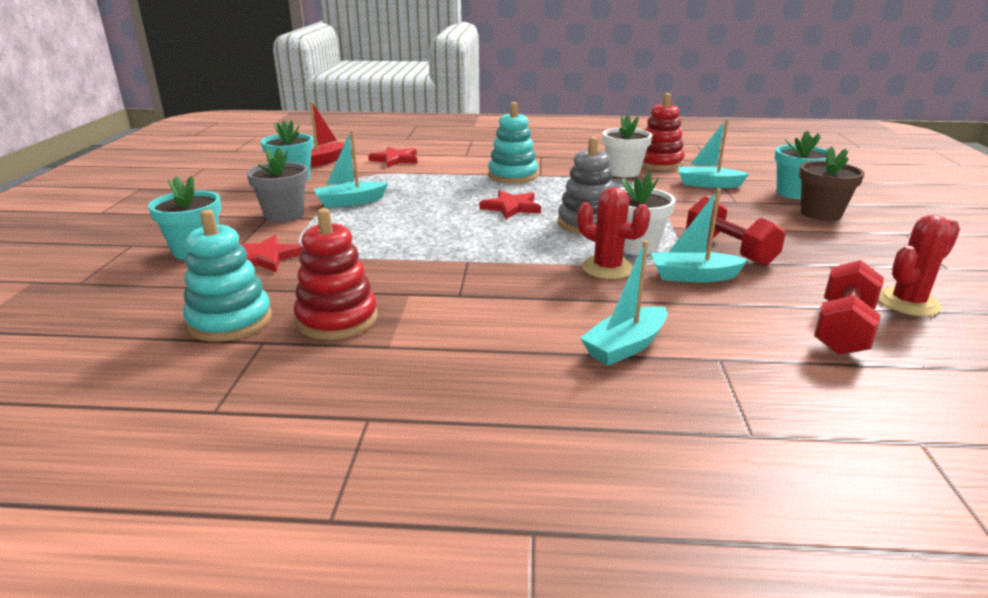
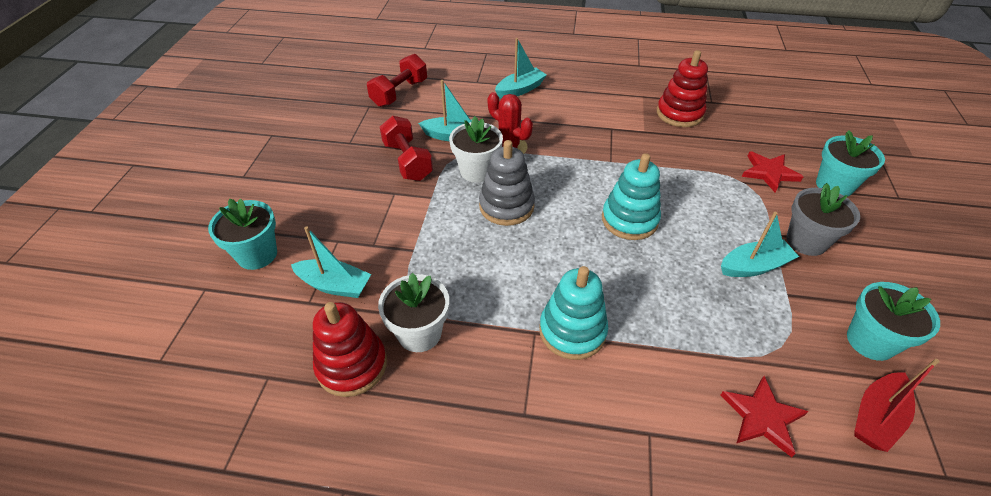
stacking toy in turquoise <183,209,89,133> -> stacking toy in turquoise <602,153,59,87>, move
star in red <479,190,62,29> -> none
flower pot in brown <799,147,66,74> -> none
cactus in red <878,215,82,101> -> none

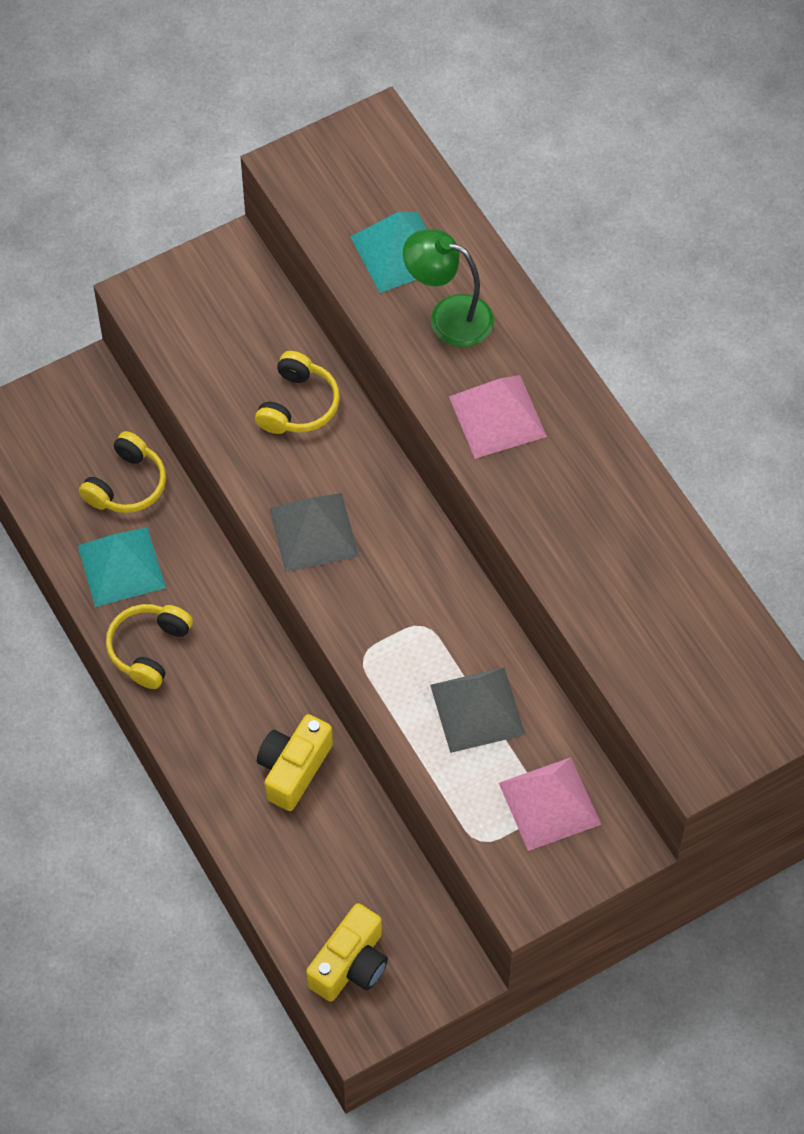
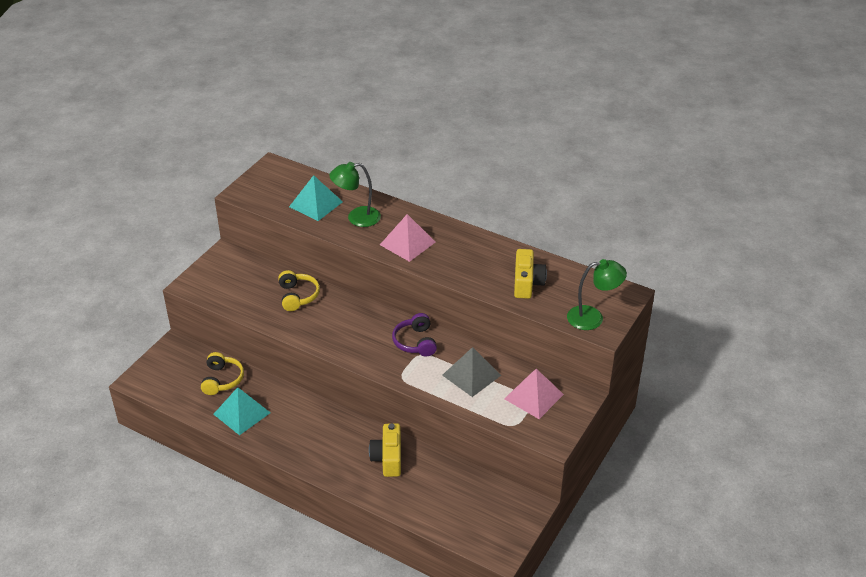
none -> headphones in purple <392,313,45,43>
camera in yellow <306,903,82,99> -> camera in yellow <514,249,33,50>, move
none -> lamp in green <567,259,60,71>
headphones in yellow <106,604,87,85> -> none
pyramid in grey <269,493,90,79> -> none

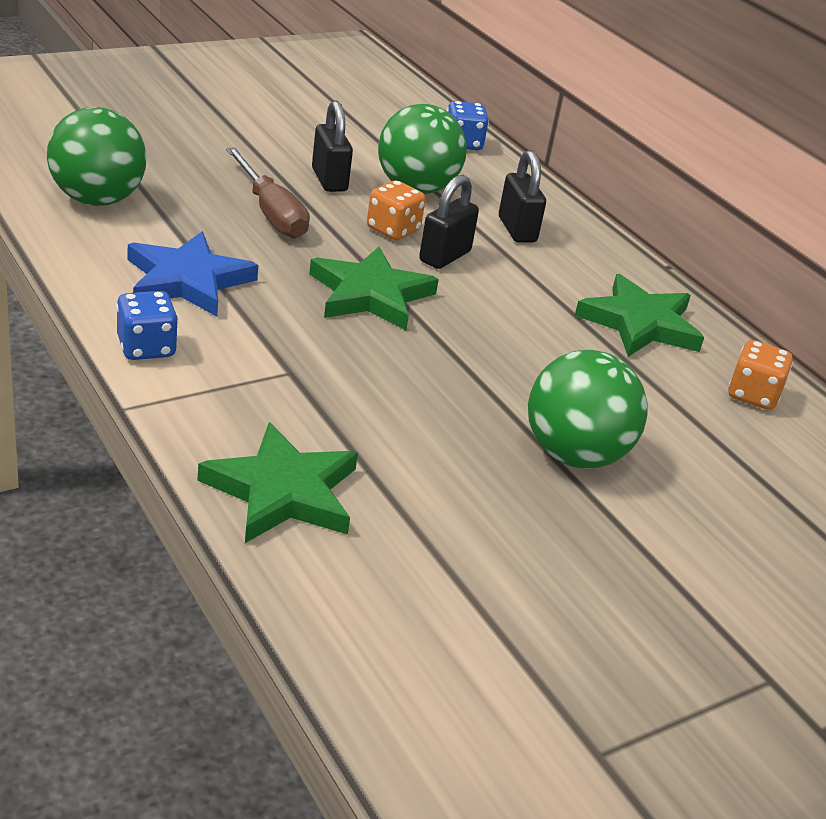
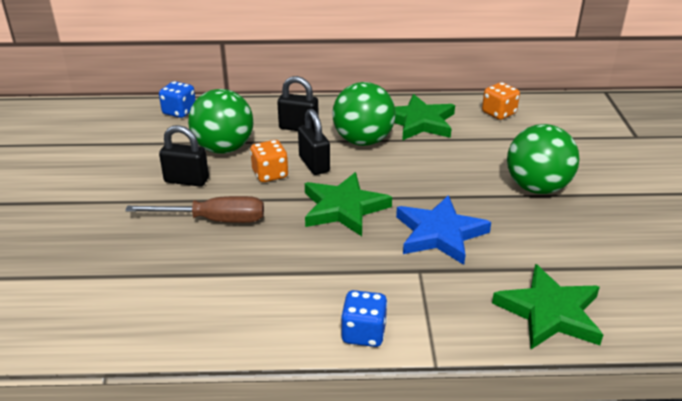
ball in green <47,107,99,99> -> ball in green <332,82,64,64>, move
star in blue <128,232,130,84> -> star in blue <396,195,95,70>, move

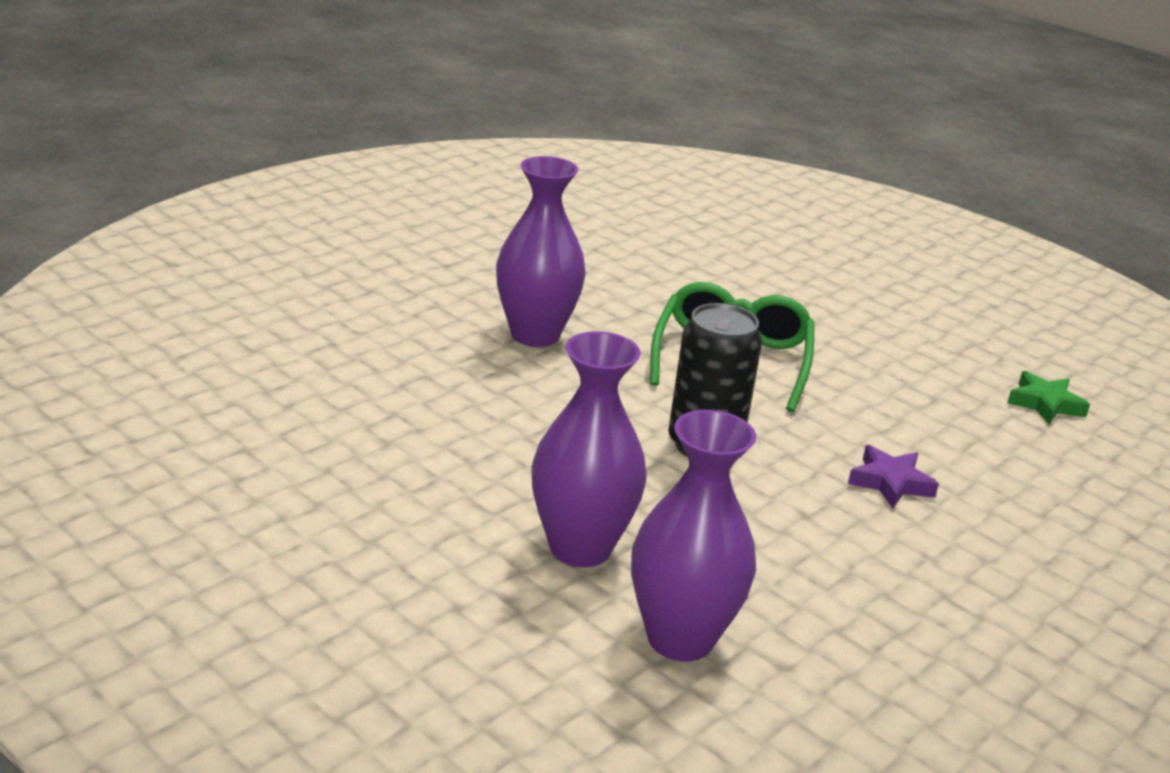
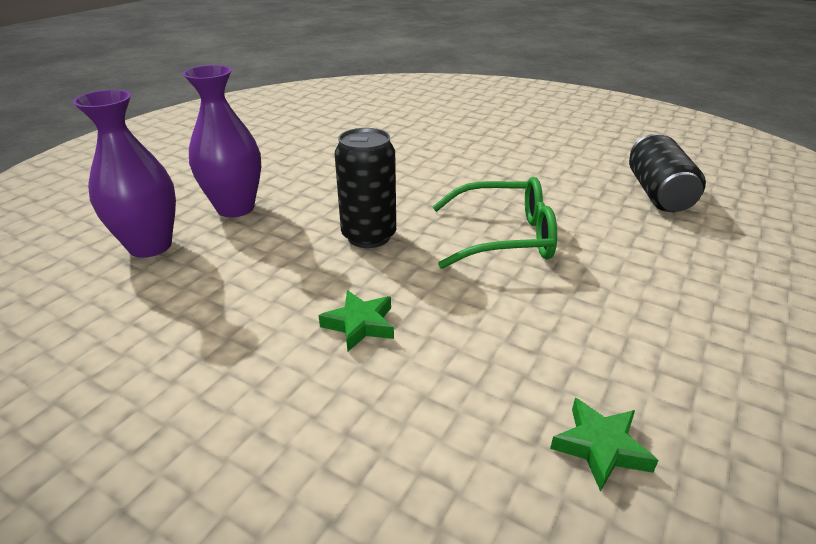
star in purple <848,445,91,64> -> star in green <318,290,76,61>
none -> can in black <629,134,77,78>
vase in purple <496,156,90,191> -> none

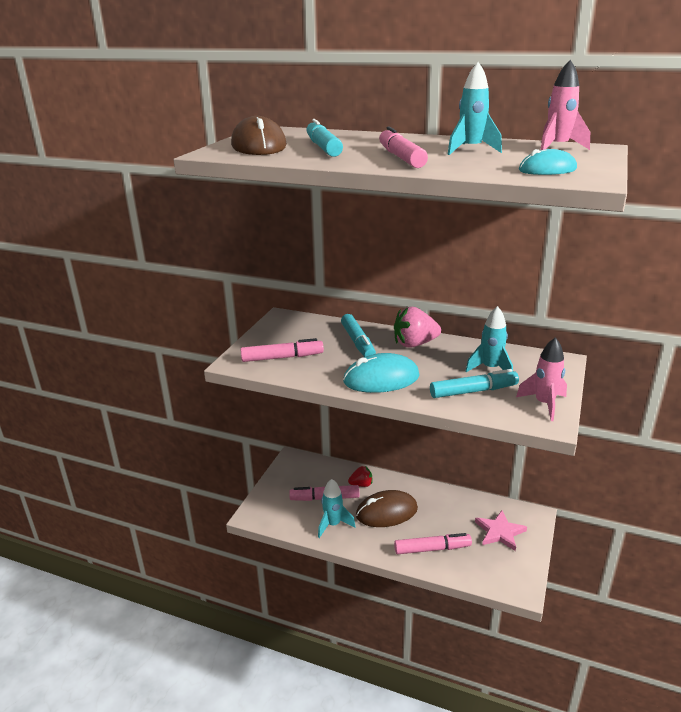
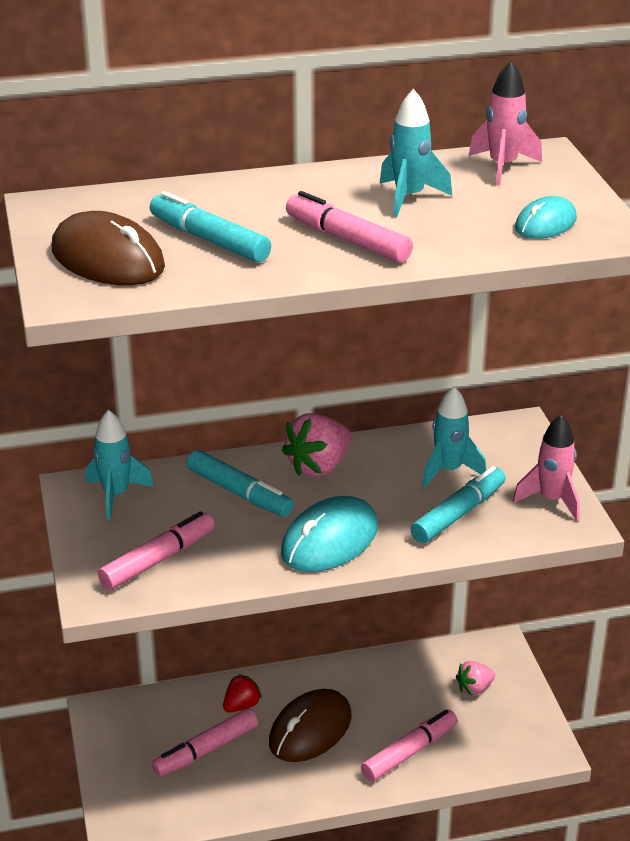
rocket in turquoise <318,479,38,59> -> rocket in turquoise <86,410,68,110>, move
star in pink <475,510,52,41> -> strawberry in pink <456,661,39,35>

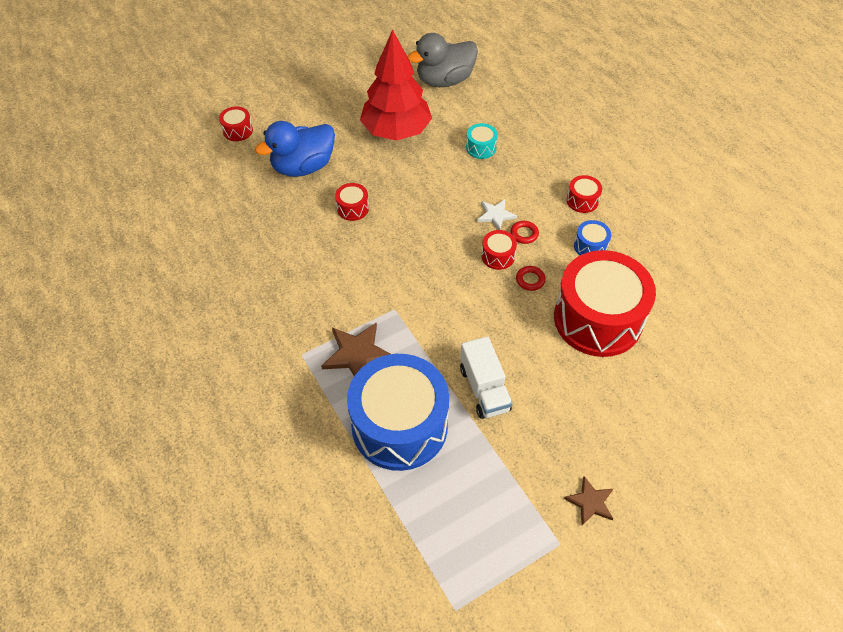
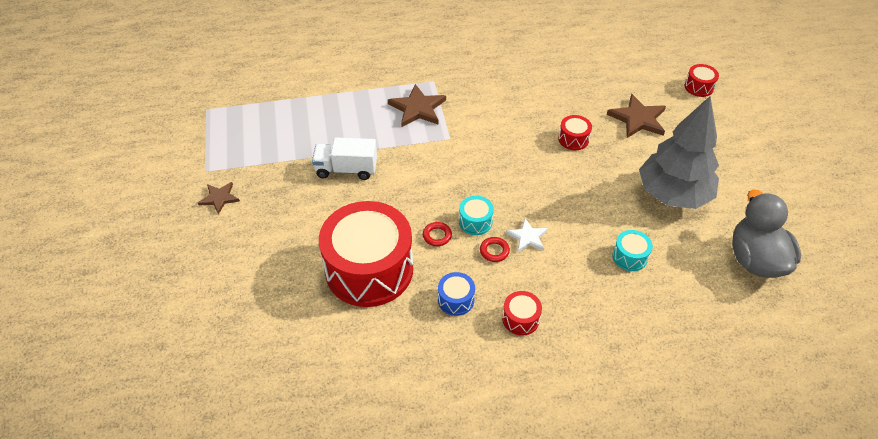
drum in red <481,230,36,40> -> drum in turquoise <459,196,35,39>
duck in blue <255,121,80,56> -> star in brown <607,94,59,44>
tree in red <360,29,72,112> -> tree in grey <639,96,80,113>
drum in blue <347,354,102,117> -> none

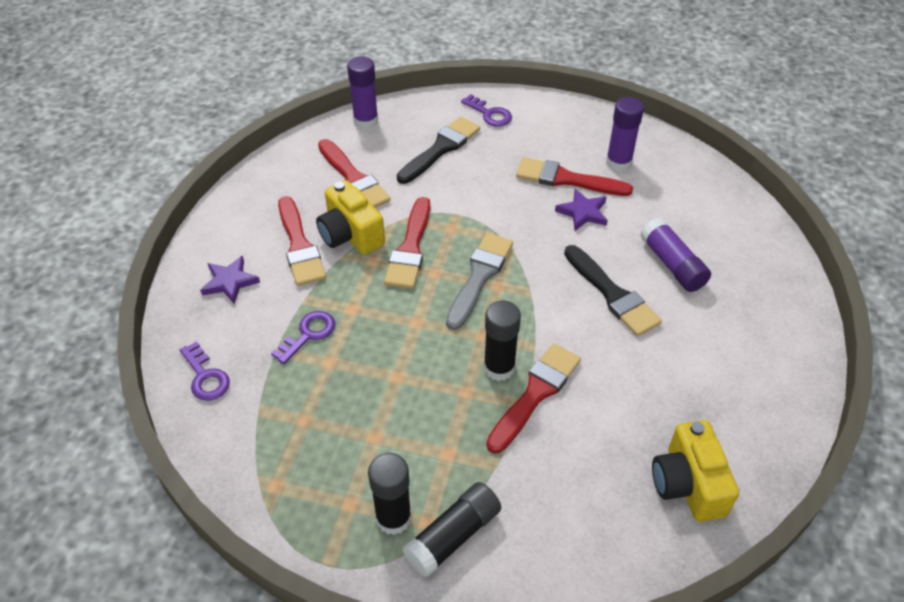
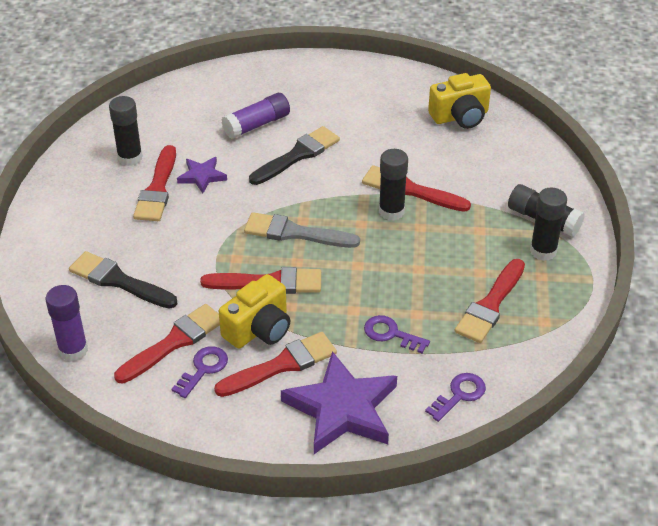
glue stick in purple <606,97,38,75> -> glue stick in black <109,96,34,70>
key in purple <461,94,51,33> -> key in purple <171,346,57,52>, move
star in purple <200,256,60,48> -> star in purple <281,351,116,103>, x1.99
none -> brush in red <455,259,70,84>

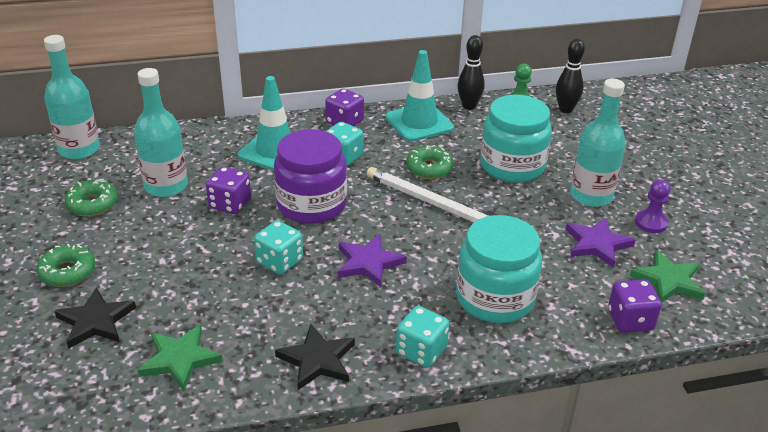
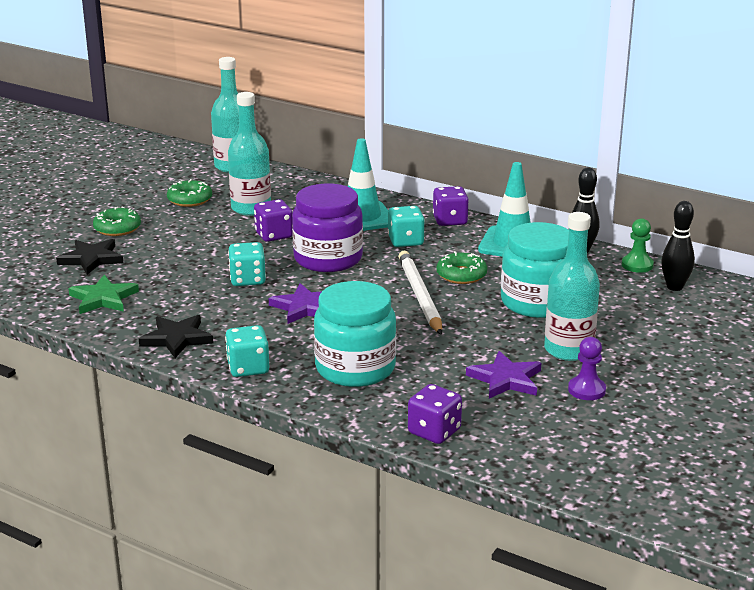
star in green <630,250,75,53> -> none

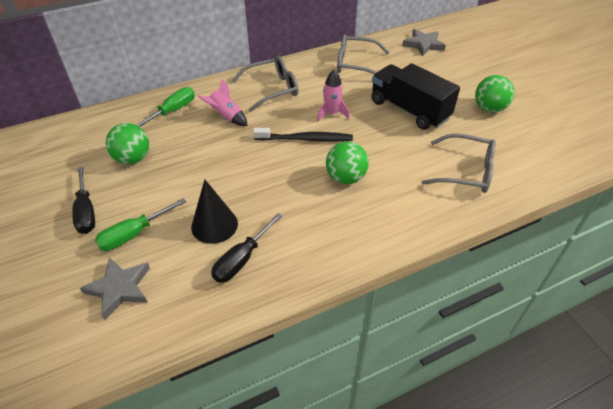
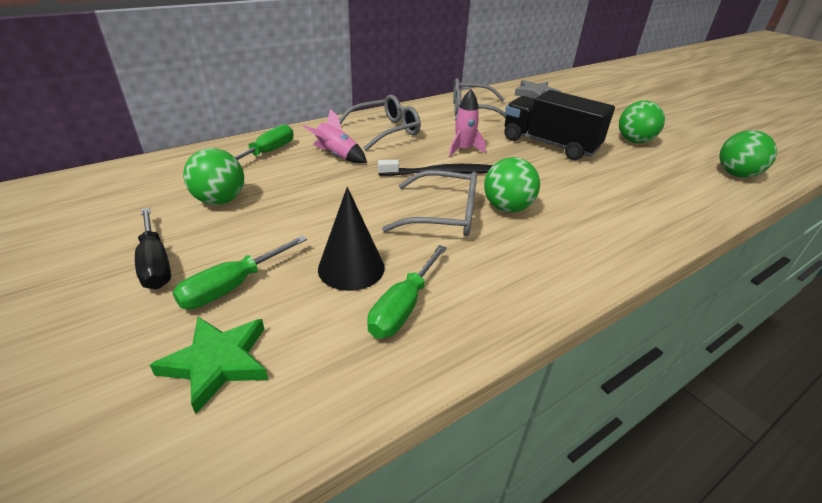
star in grey <80,258,70,62> -> star in green <150,317,118,97>
screwdriver in black <211,213,71,70> -> screwdriver in green <367,245,80,93>
glasses in grey <422,133,74,60> -> glasses in grey <382,170,95,66>, move
none -> ball in green <719,130,58,48>

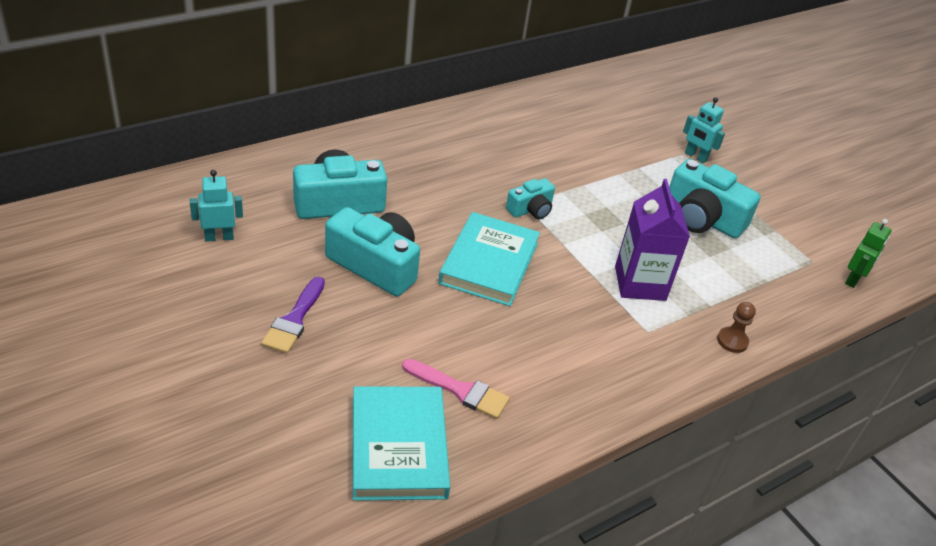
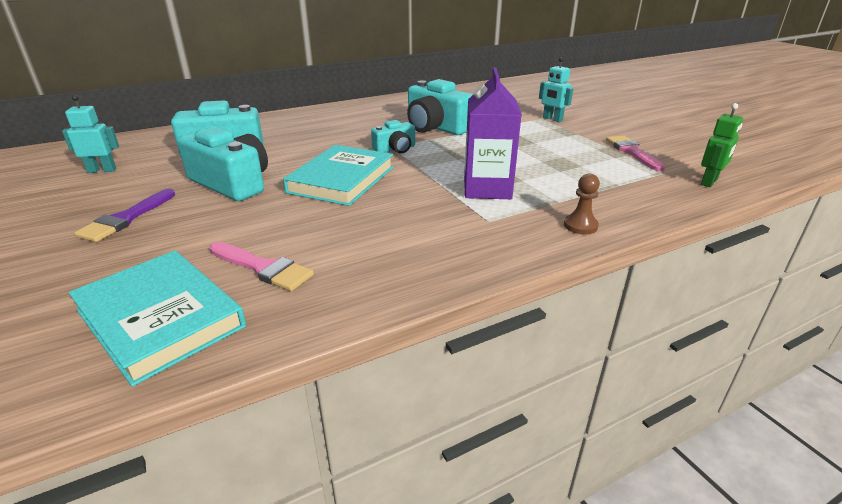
book in turquoise <353,386,97,115> -> book in turquoise <68,250,178,137>, 45 degrees counterclockwise
camera in turquoise <669,159,92,79> -> camera in turquoise <407,79,66,56>, move
none -> brush in pink <606,136,59,35>

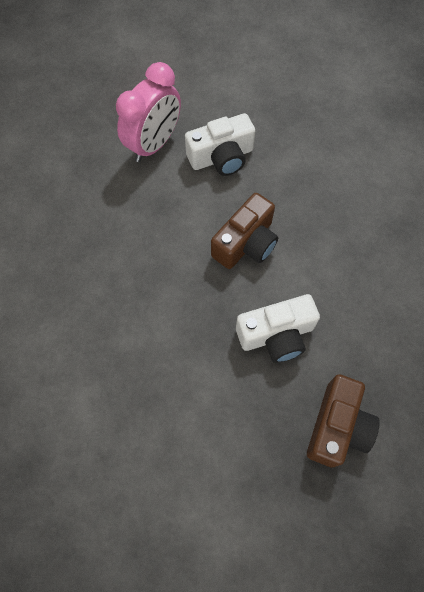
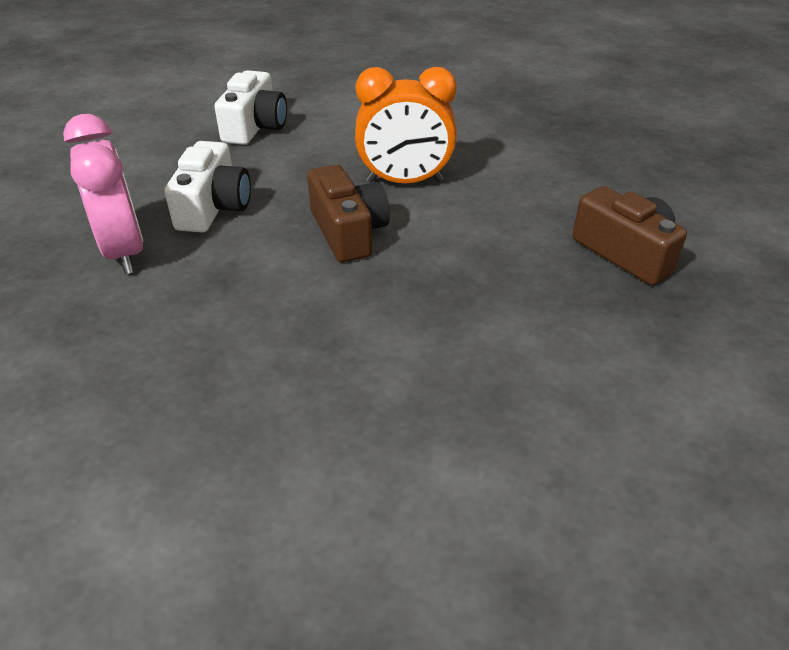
camera in white <236,294,84,69> -> camera in white <214,70,73,75>, move
none -> clock in orange <355,67,102,116>

